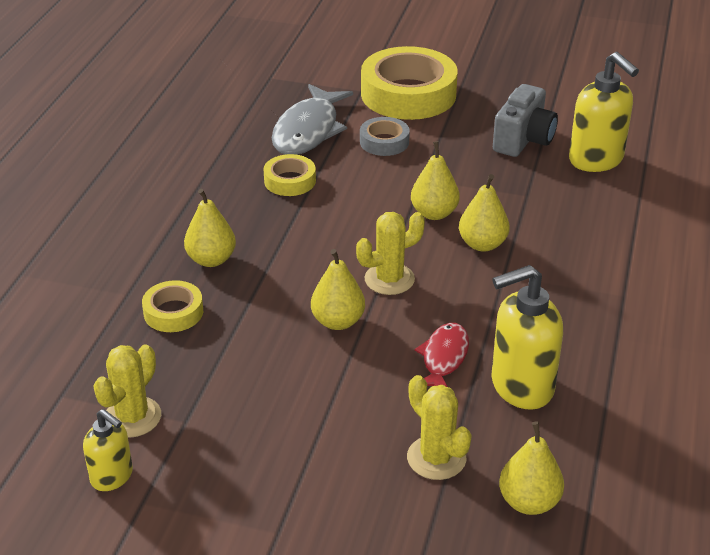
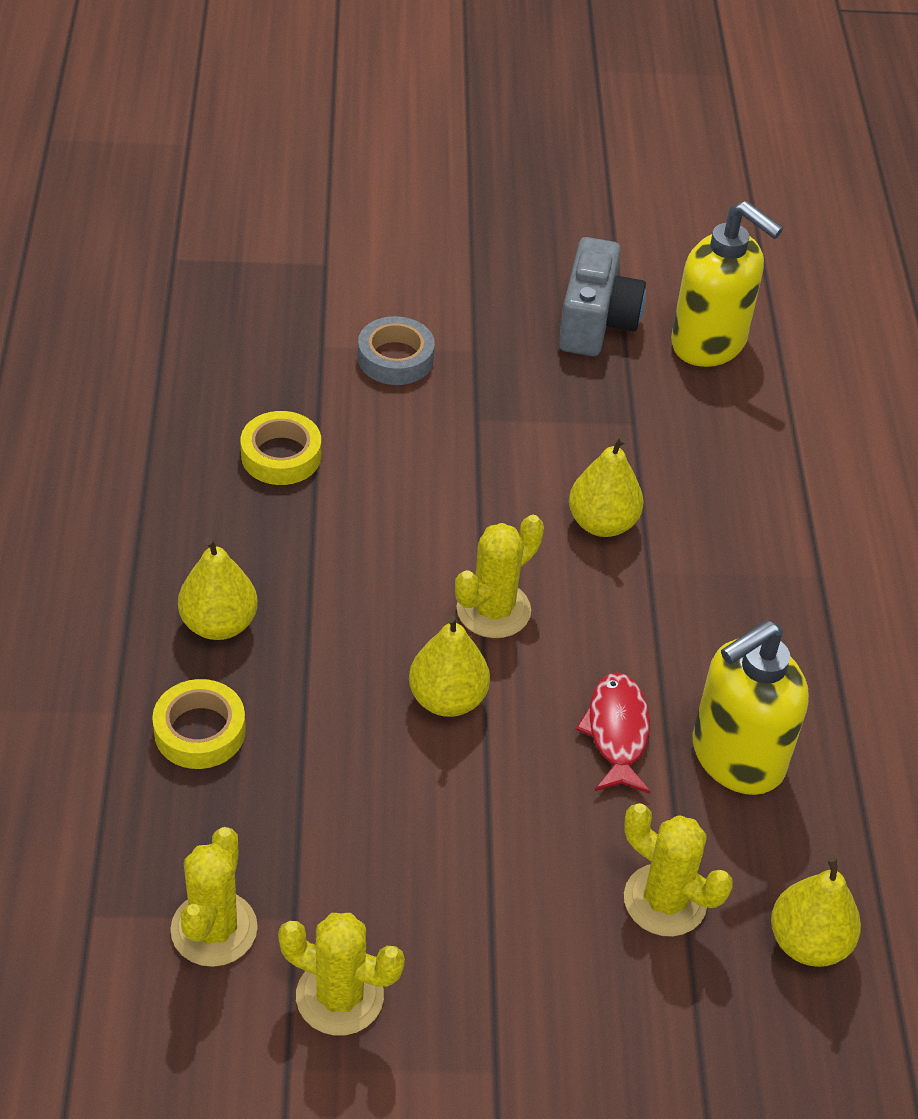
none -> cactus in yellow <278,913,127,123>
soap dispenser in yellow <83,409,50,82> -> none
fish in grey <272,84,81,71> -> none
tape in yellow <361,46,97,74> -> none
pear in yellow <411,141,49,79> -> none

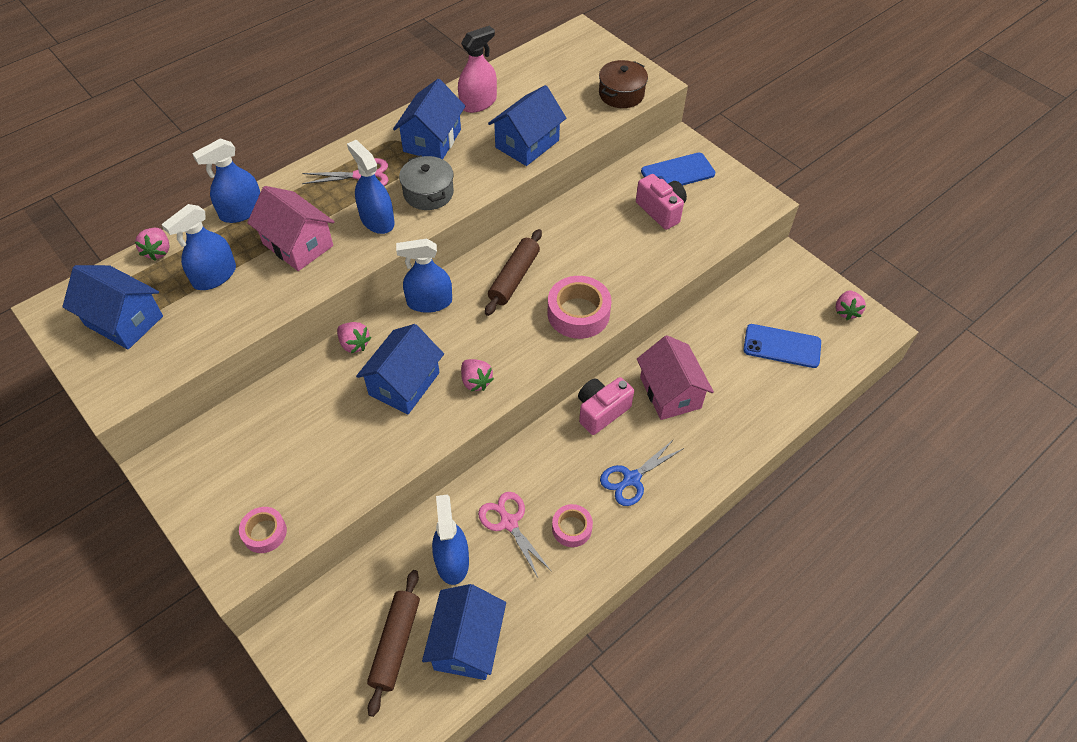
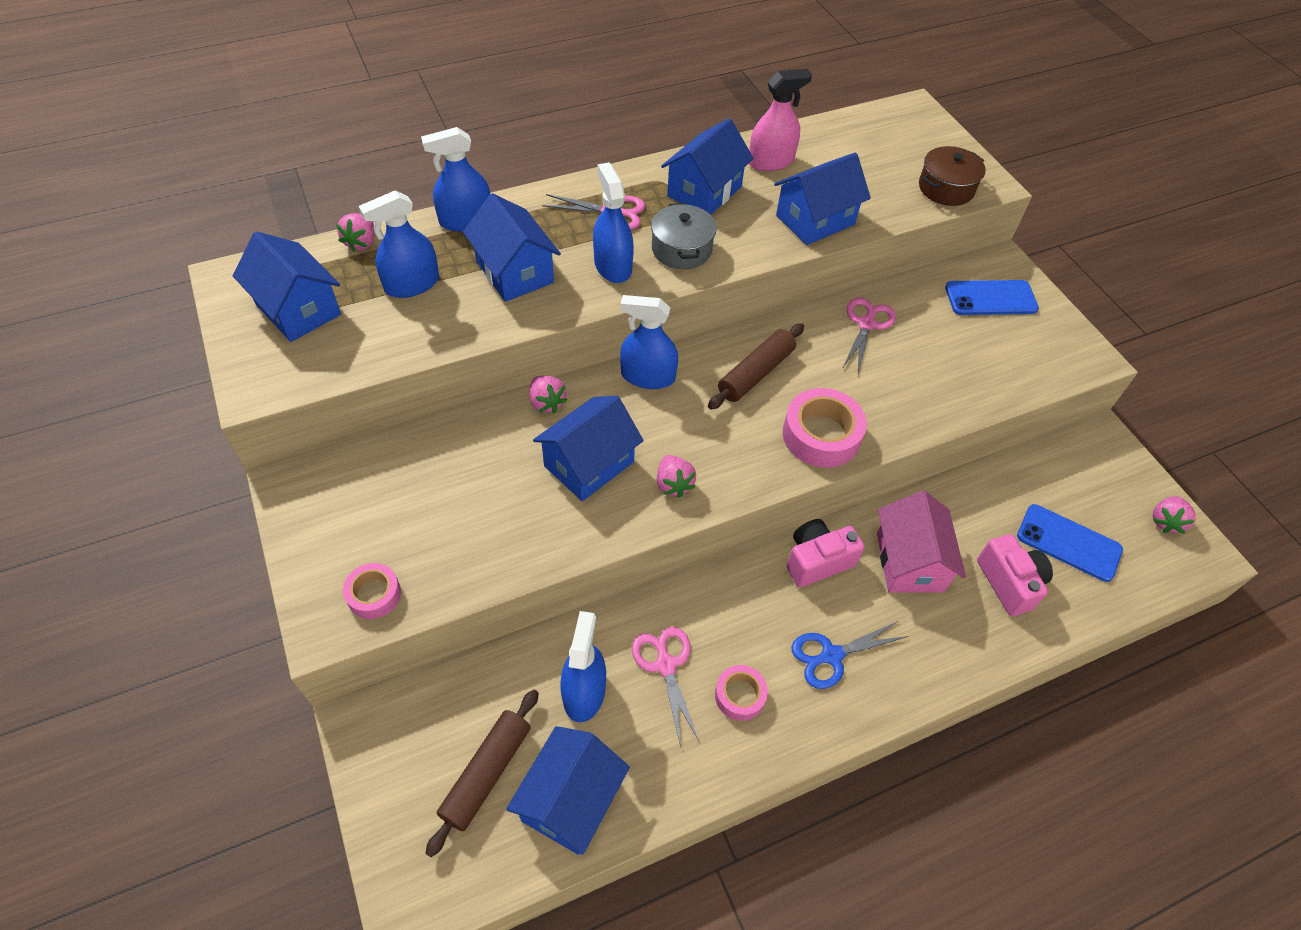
house in pink <247,186,88,85> -> house in blue <463,193,98,109>
none -> scissors in pink <842,297,54,76>
camera in pink <636,174,51,56> -> camera in pink <977,534,76,82>, move

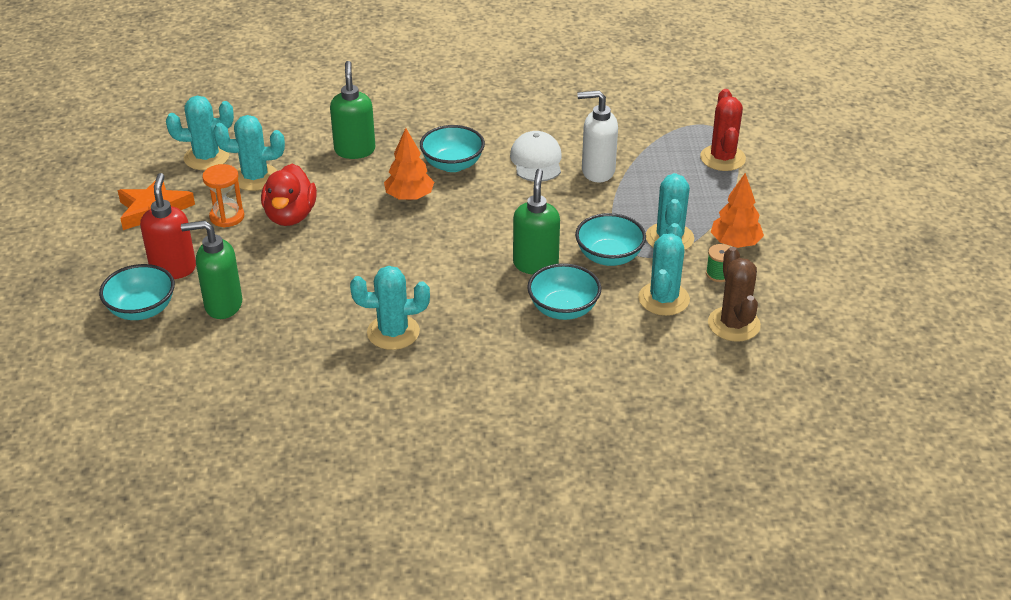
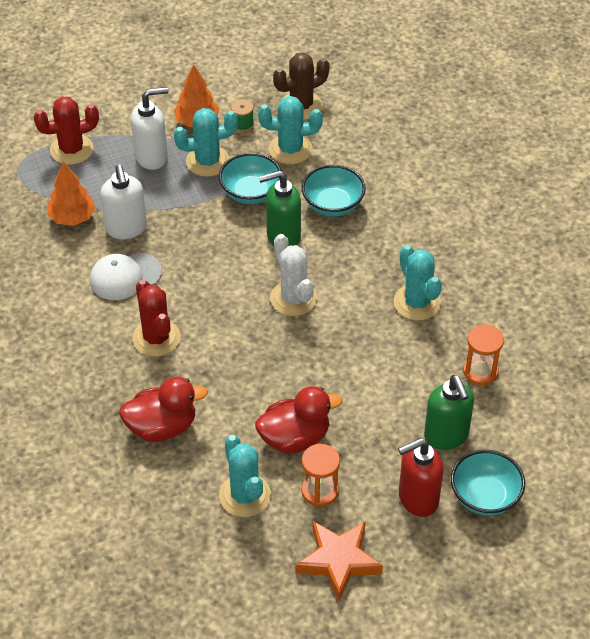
tree in orange <384,128,50,73> -> tree in orange <47,161,49,65>, move
soap dispenser in green <330,61,45,98> -> duck in red <119,377,89,65>
none -> soap dispenser in white <131,87,38,83>
bowl in turquoise <420,125,65,47> -> cactus in red <132,280,49,77>
none -> cactus in white <270,234,47,82>
none -> hourglass in orange <463,324,41,61>
cactus in turquoise <166,96,68,74> -> none

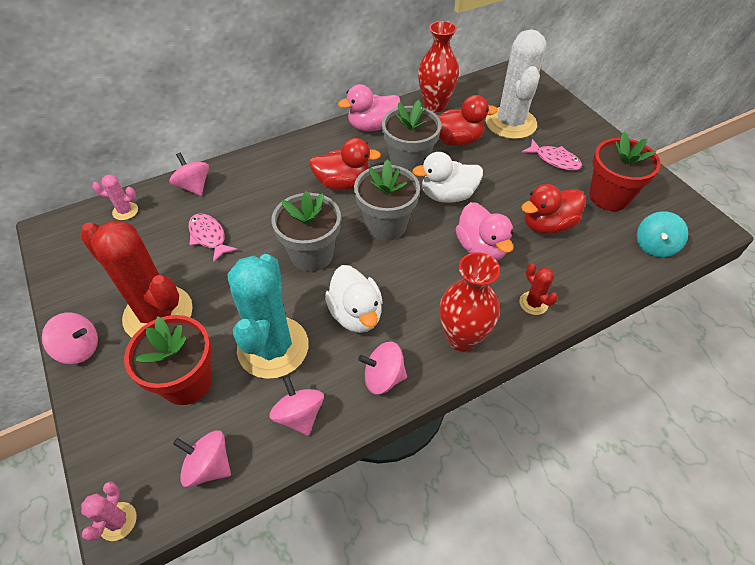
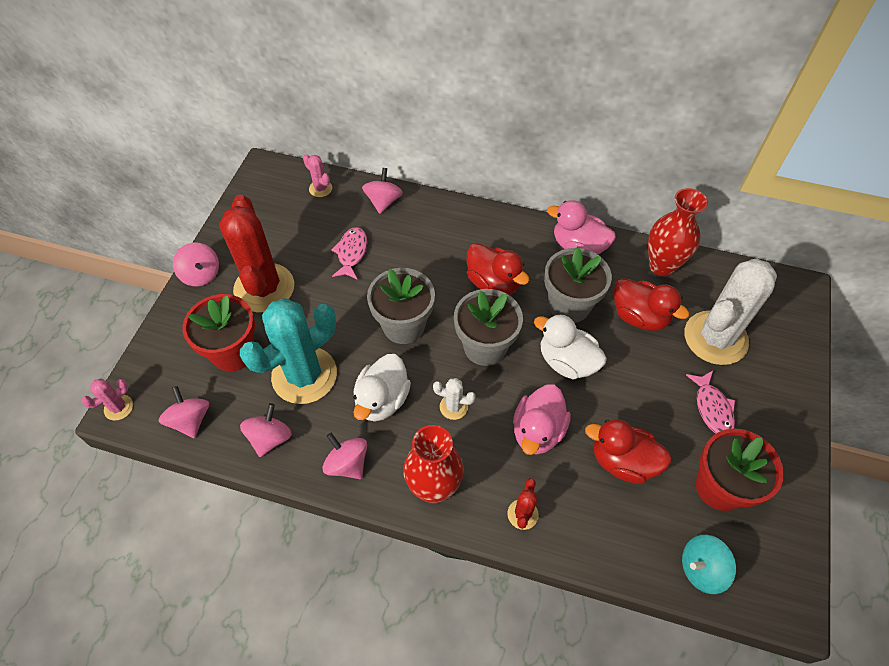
none -> cactus in white <433,378,43,42>

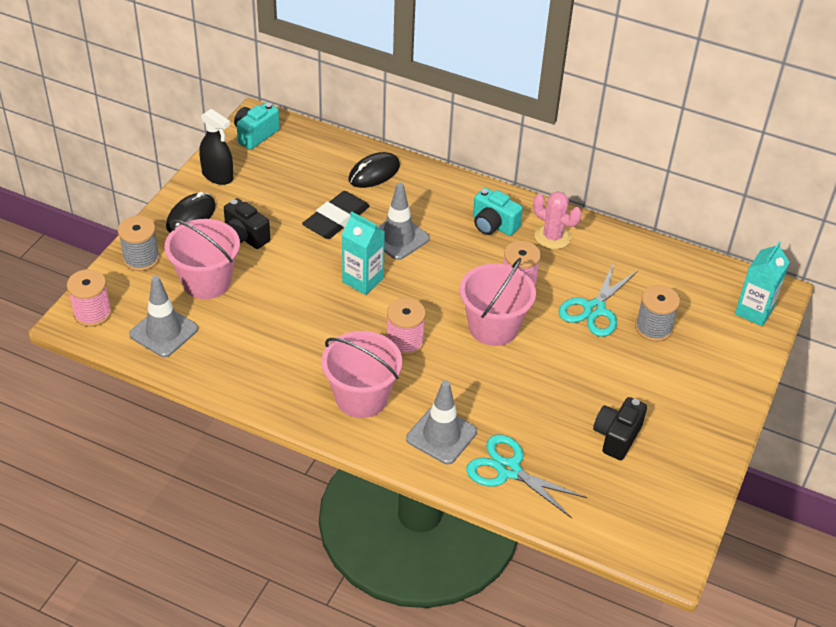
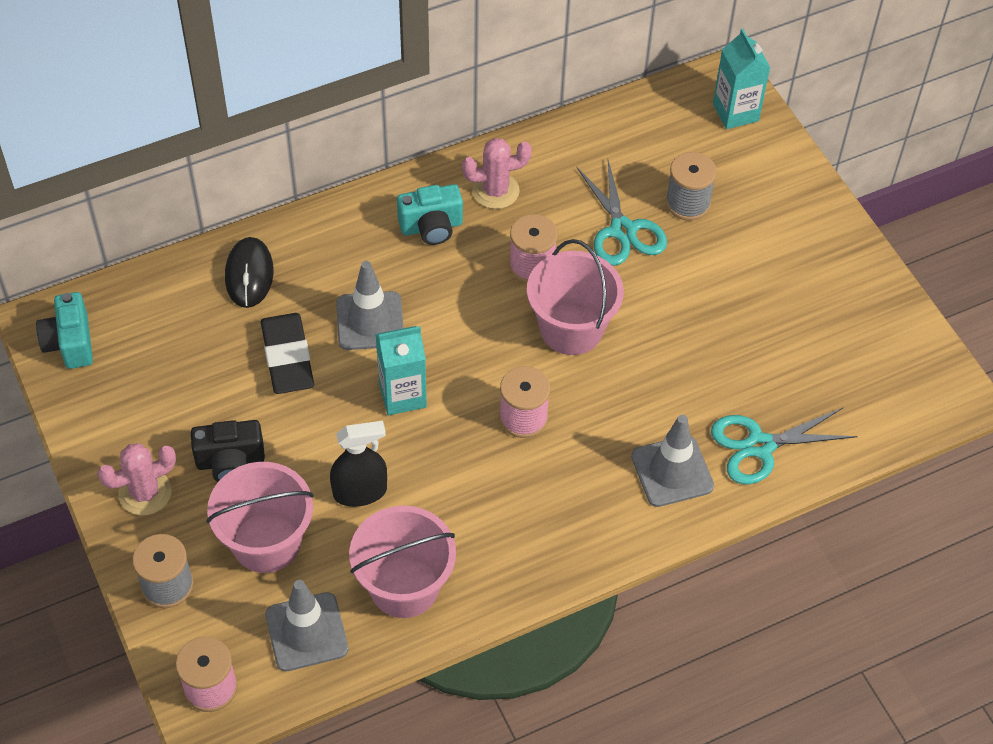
mouse in black <166,192,50,40> -> cactus in pink <97,443,79,73>
spray bottle in black <199,109,35,76> -> spray bottle in black <330,421,57,86>, move
bucket in pink <321,331,81,87> -> bucket in pink <349,506,107,112>, move
camera in black <593,397,54,63> -> none

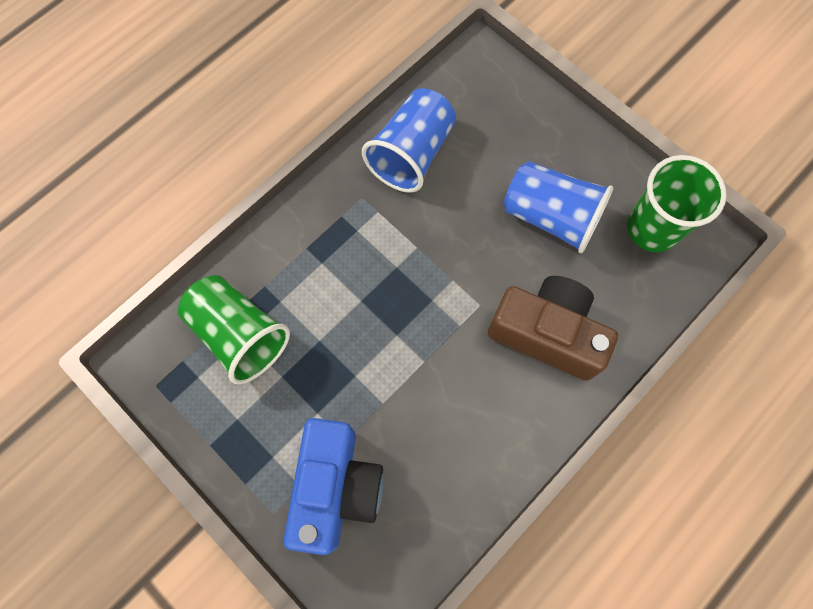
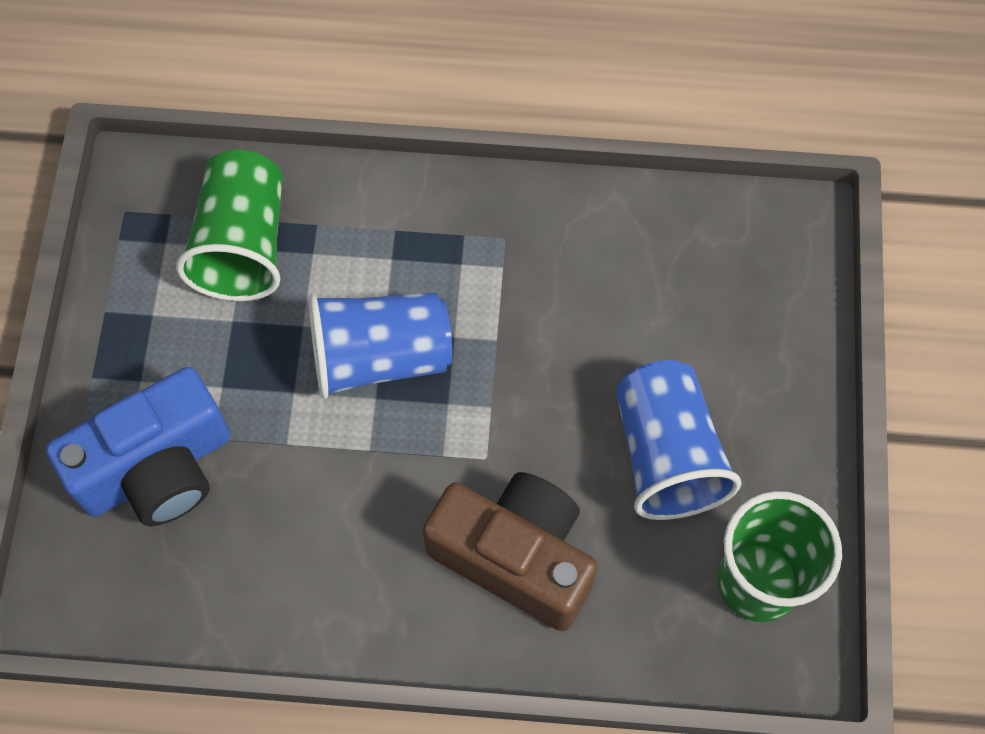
cup in blue <362,88,94,105> -> cup in blue <308,292,144,107>, move
camera in brown <488,276,130,105> -> camera in brown <422,472,176,159>, 45 degrees counterclockwise

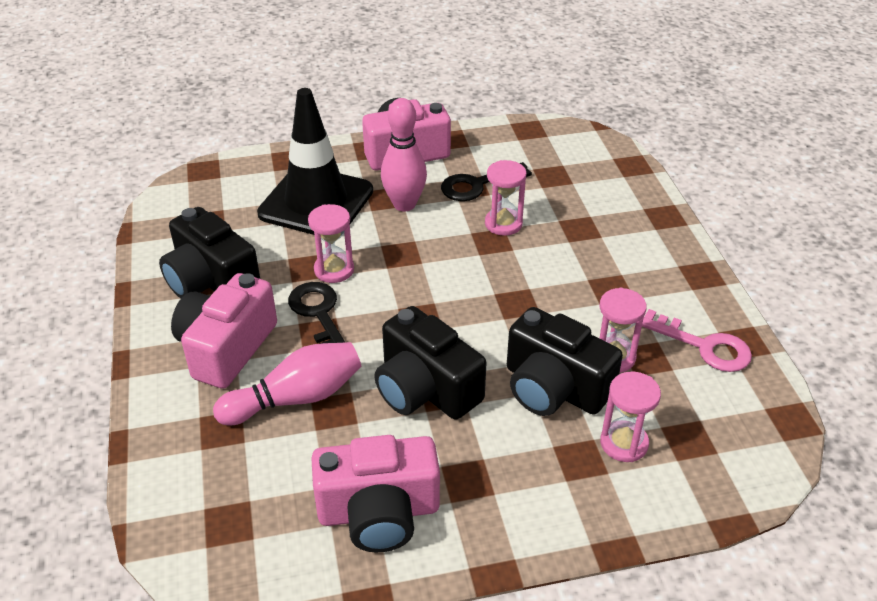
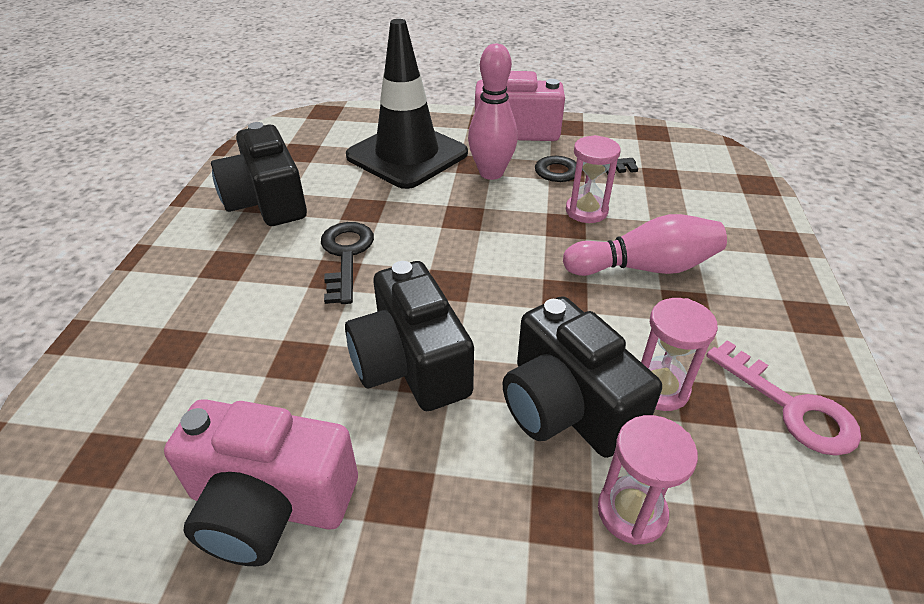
bowling pin in pink <213,342,148,84> -> bowling pin in pink <563,214,164,62>, move
camera in pink <171,273,106,116> -> none
hourglass in pink <308,204,46,79> -> none

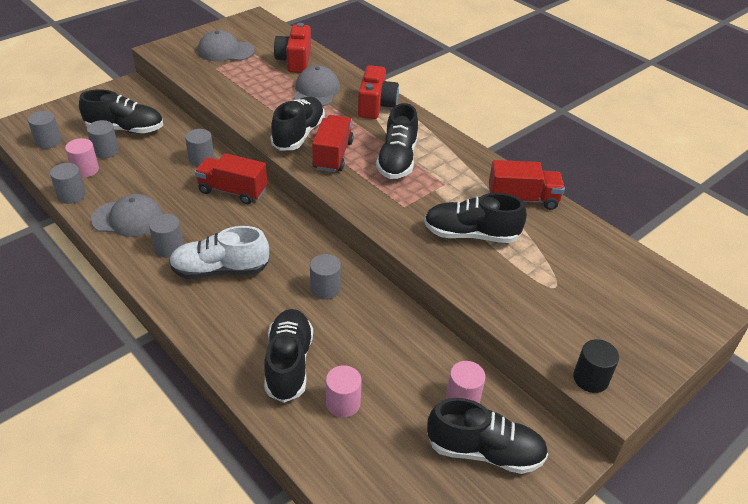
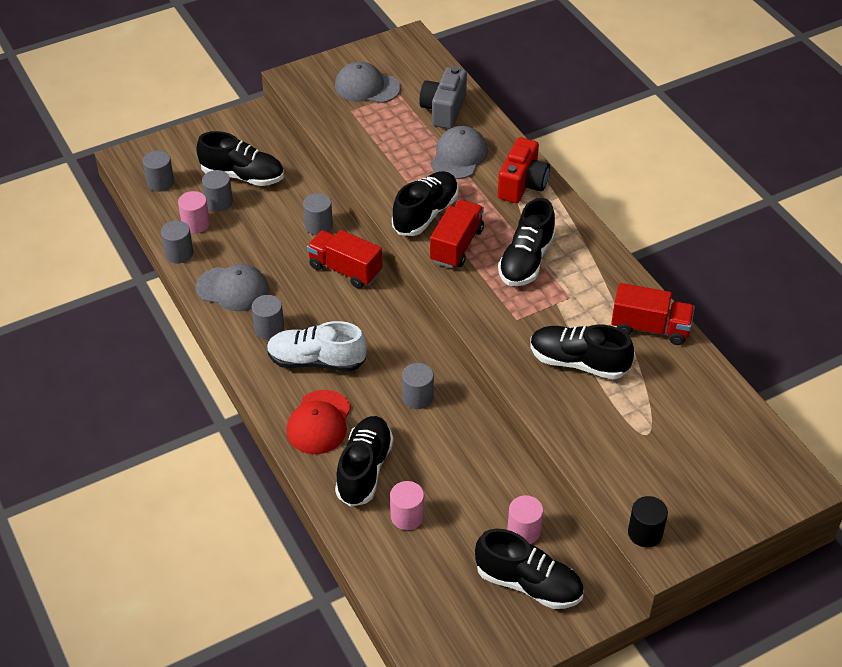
none -> cap in red <286,390,65,64>
camera in red <274,23,37,50> -> camera in grey <419,66,48,63>

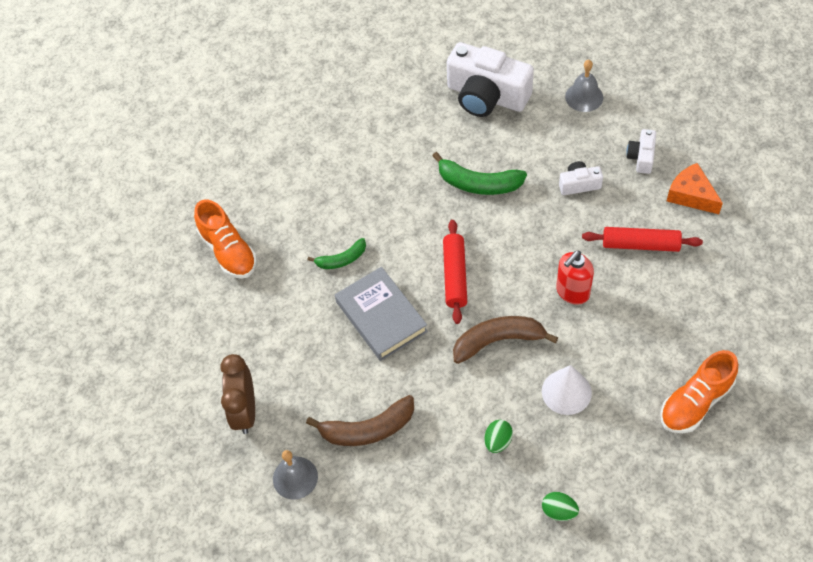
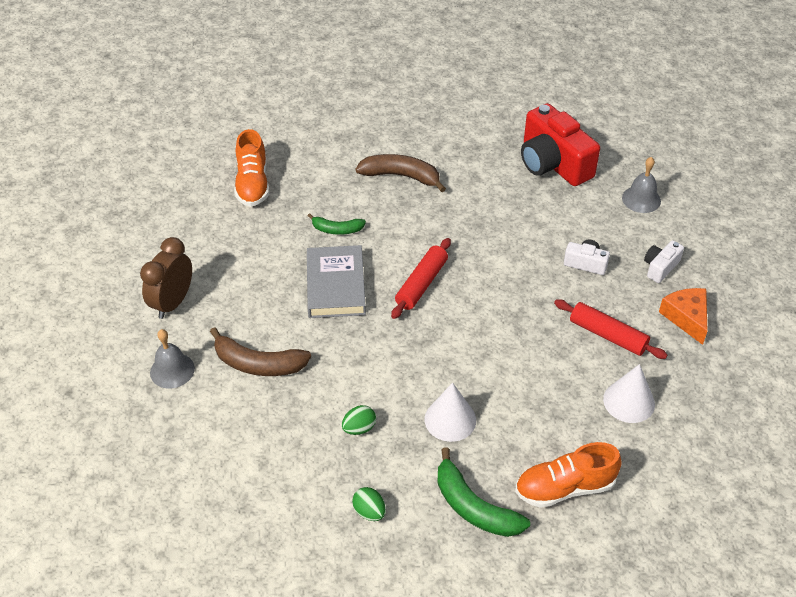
banana in brown <453,316,105,48> -> banana in brown <356,154,90,38>, move
banana in green <432,152,95,43> -> banana in green <437,447,93,90>, move
camera in white <447,42,87,75> -> camera in red <521,103,79,83>
none -> cone in white <603,364,52,59>
soap dispenser in red <556,251,38,54> -> none

